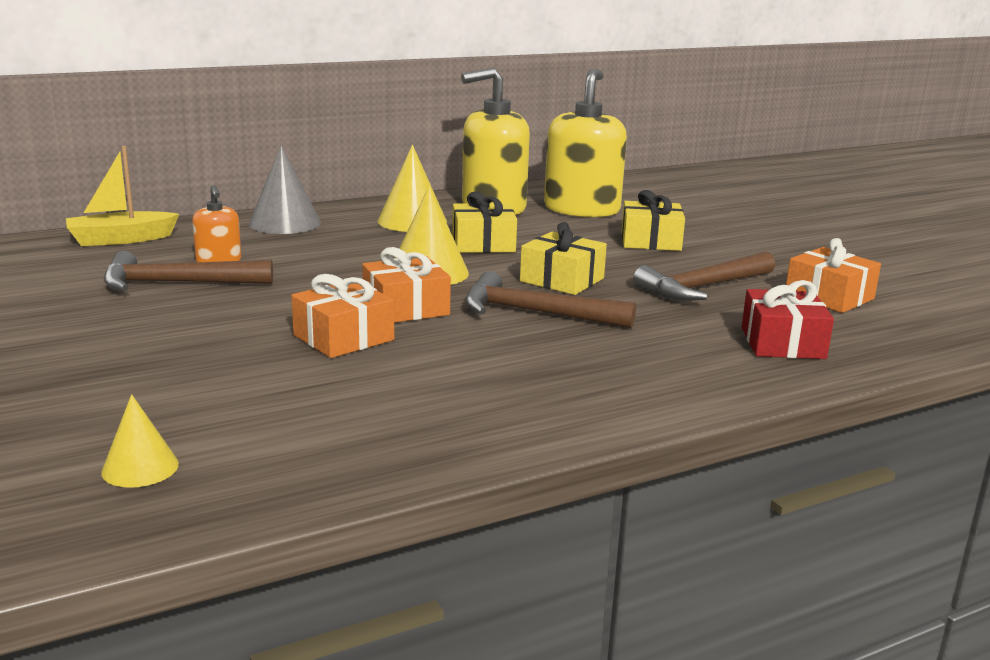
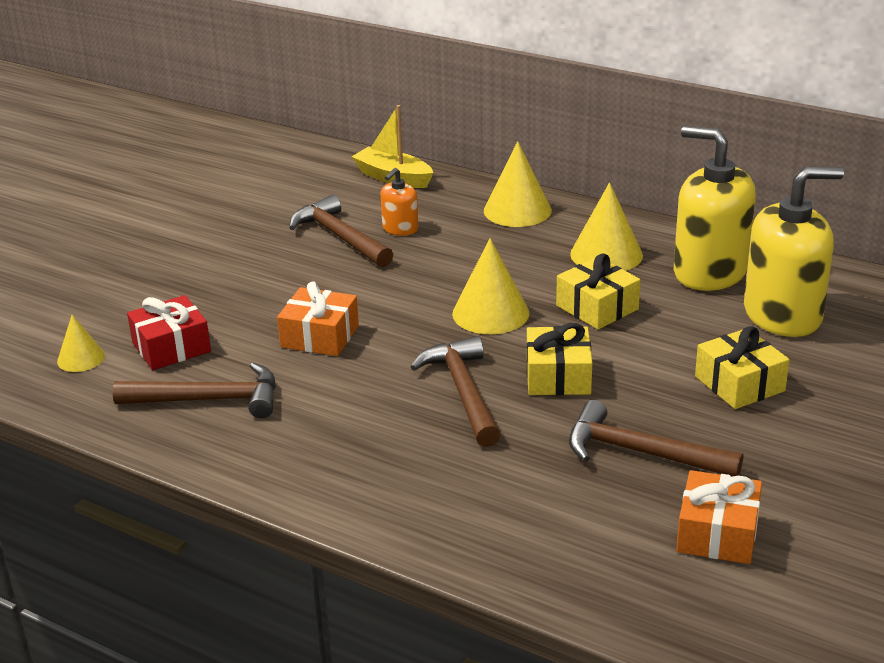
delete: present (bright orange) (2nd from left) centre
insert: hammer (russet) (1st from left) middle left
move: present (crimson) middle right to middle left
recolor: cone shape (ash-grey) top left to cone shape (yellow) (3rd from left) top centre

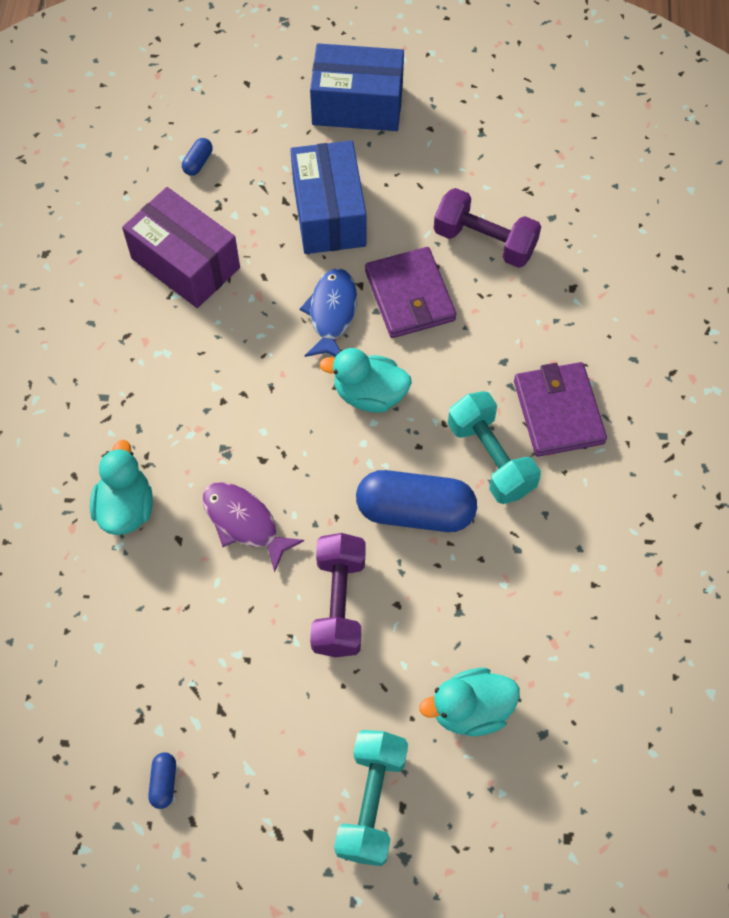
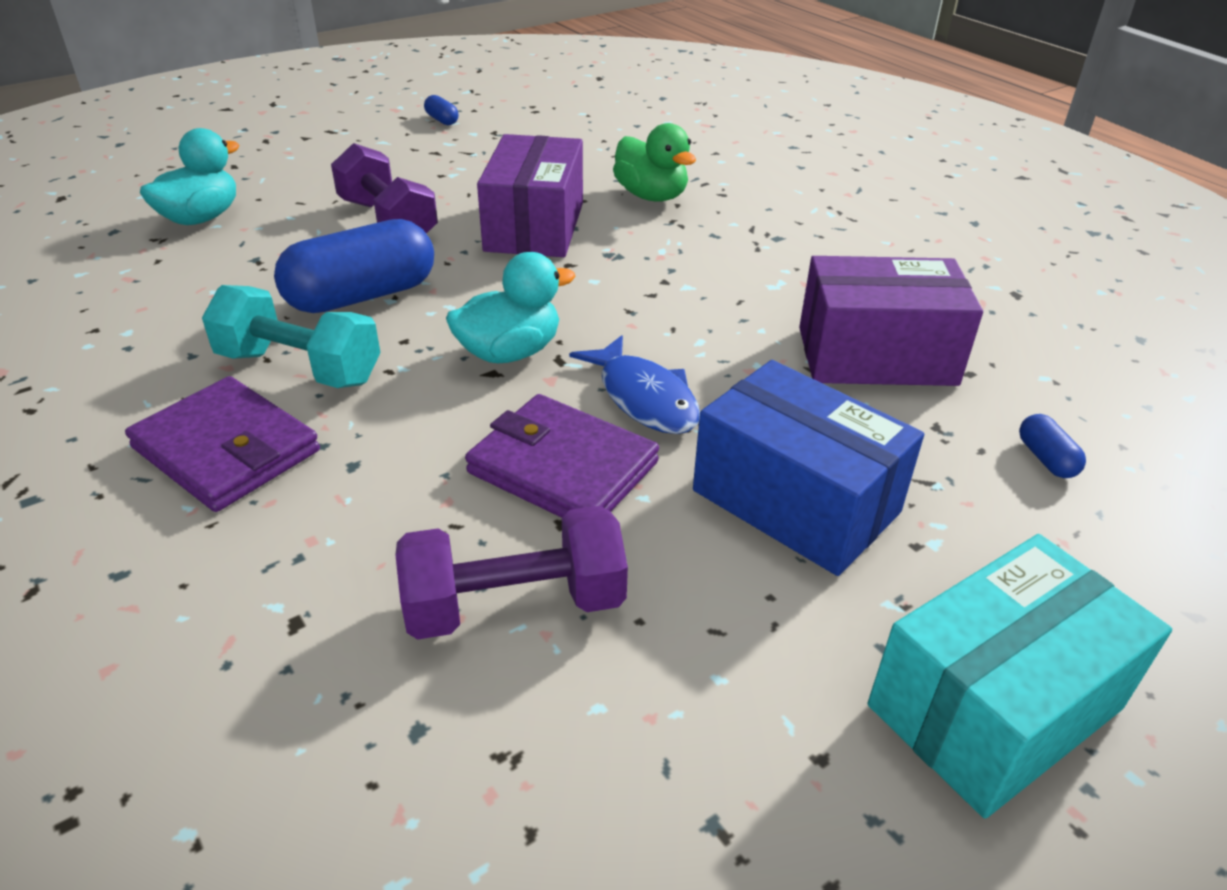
delete: dumbbell (teal) (1st from left) bottom centre
replace: toy fish (royal purple) centre to box (royal purple) (1st from left) top centre
recolor: rubber duck (teal) (1st from left) middle left to rubber duck (leaf-green) top centre; box (royal blue) (2nd from left) top centre to box (teal) bottom right

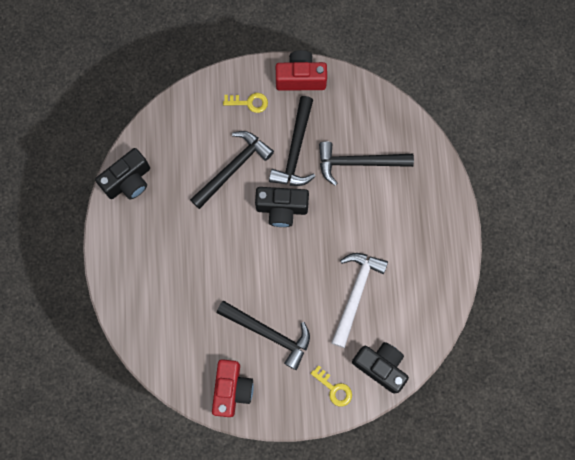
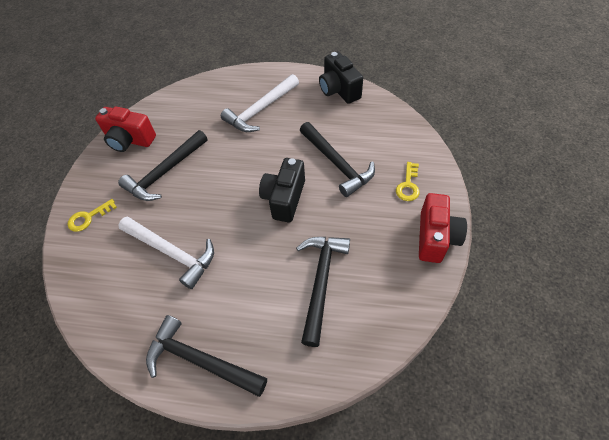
delete: camera (black) (3rd from left) bottom centre
insert: hammer (white) (2nd from left) top centre
move: hammer (black) (3rd from left in the first image) top centre to hammer (black) (2nd from left) bottom centre

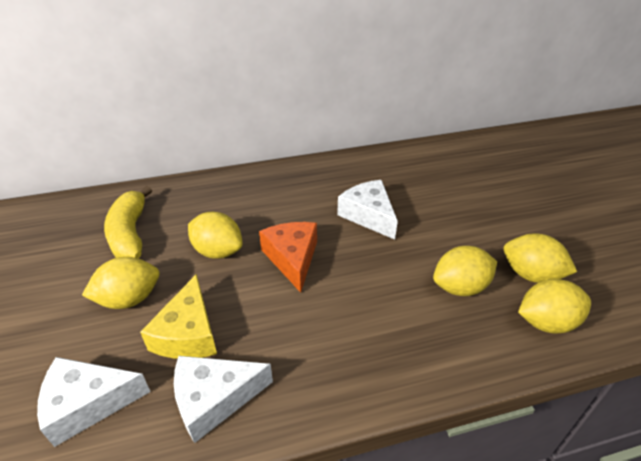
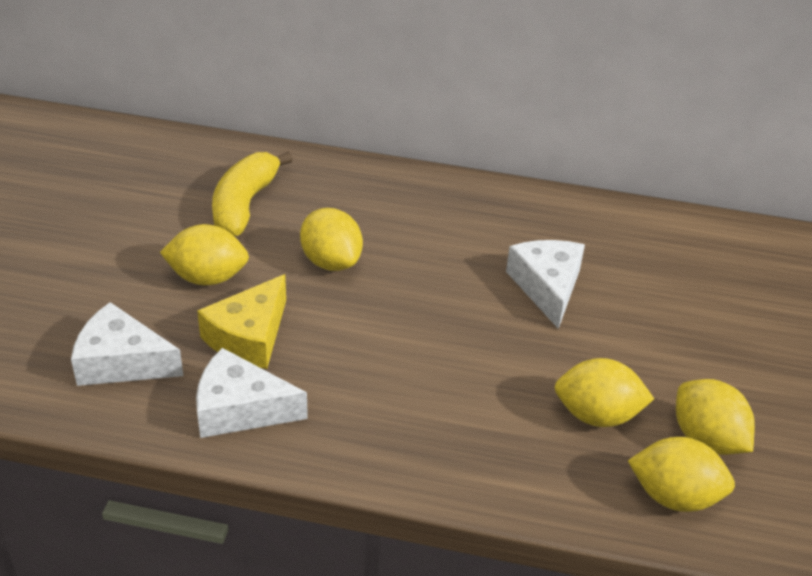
delete: cheese (bright orange) centre

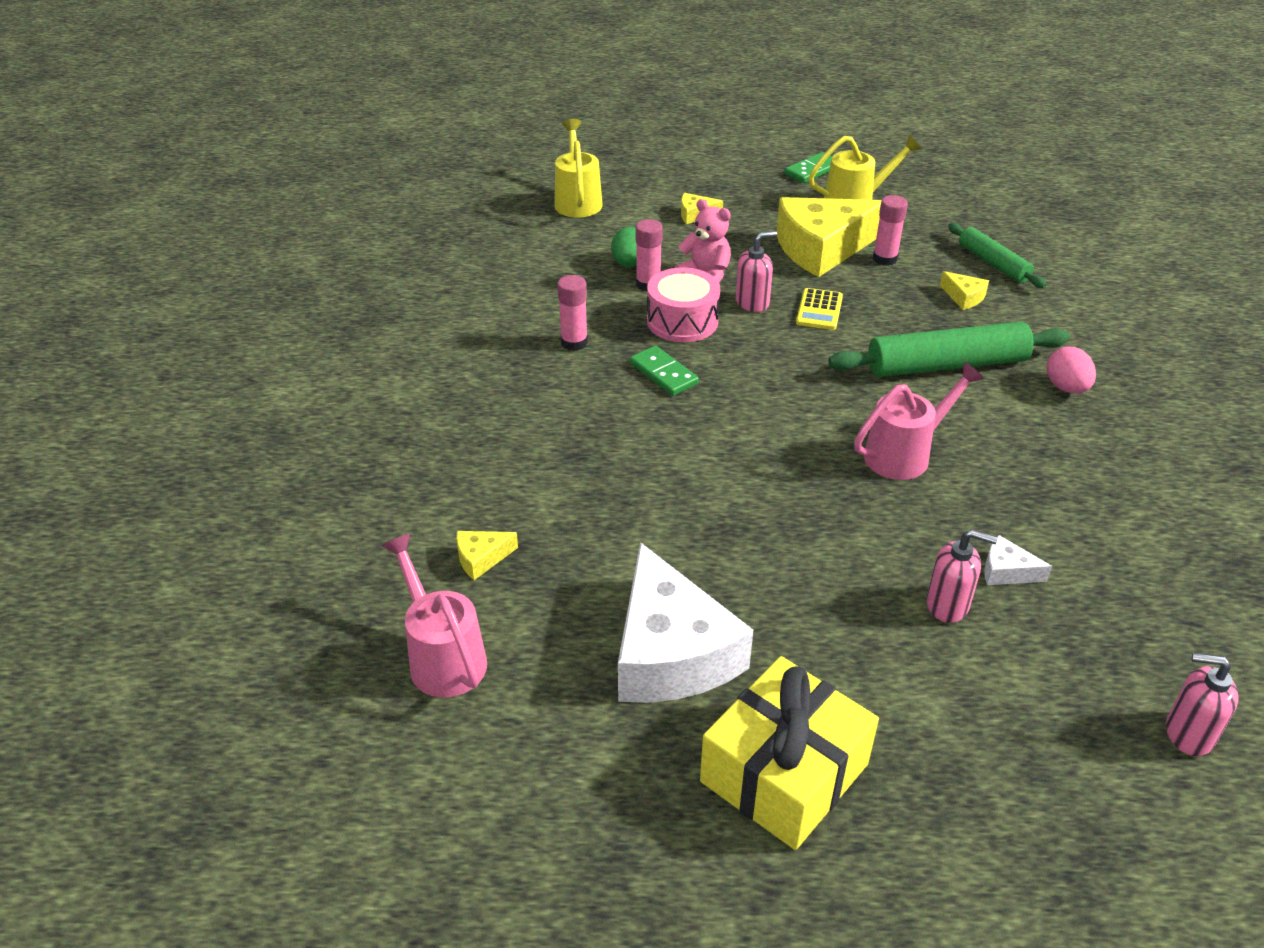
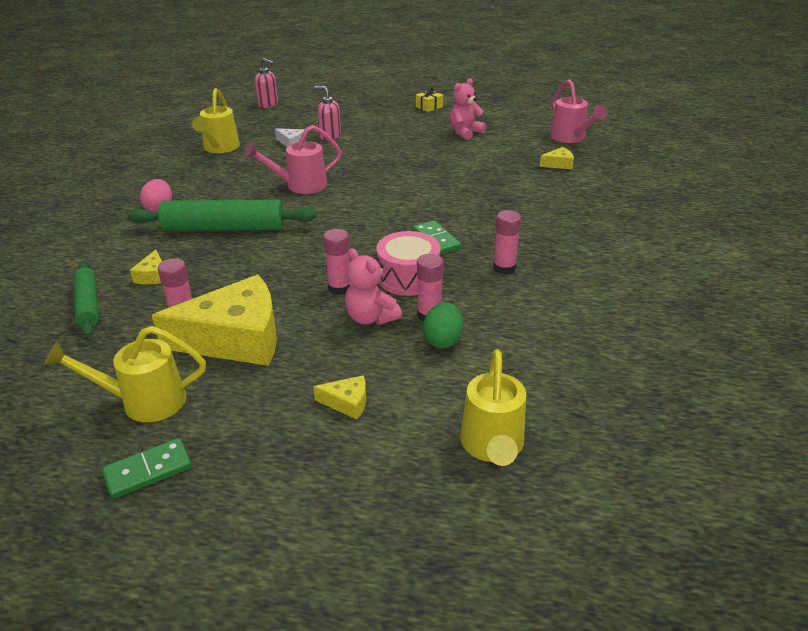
delete: adding machine (yellow) top centre
insert: watering can (yellow) (2nd from left) top left
replace: cheese (white) (1st from left) centre to teddy bear (rose-pink) (2nd from left) top centre; soap pump (rose-pink) (1st from left) top centre to stick of glue (rose-pink) (2nd from left) centre
rotate: cheese (yellow) (4th from left in the first image) top right = middle left 150 degrees counterclockwise
resize: present (yellow) bottom centre = top centre x0.41

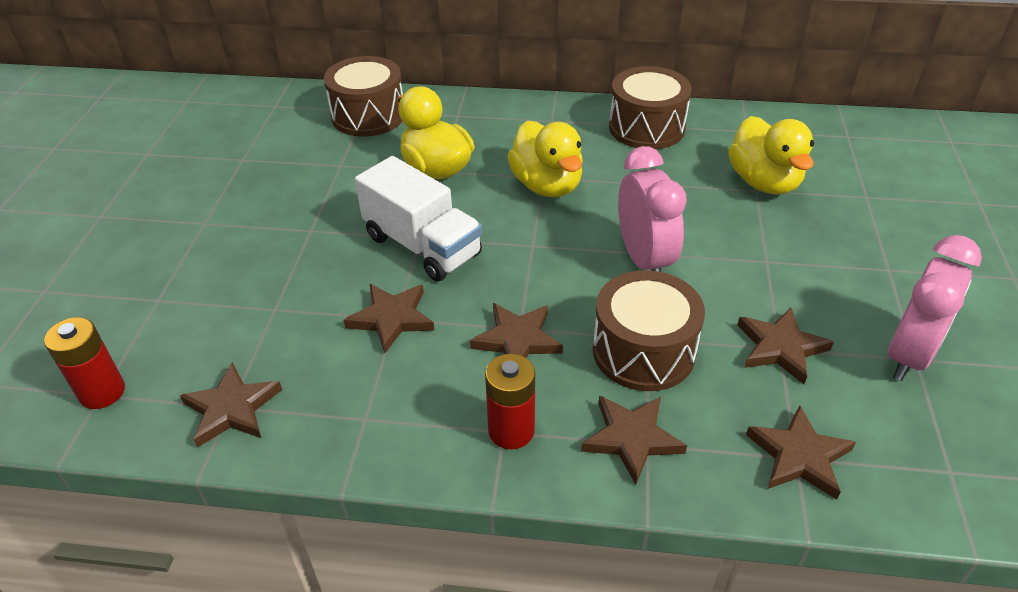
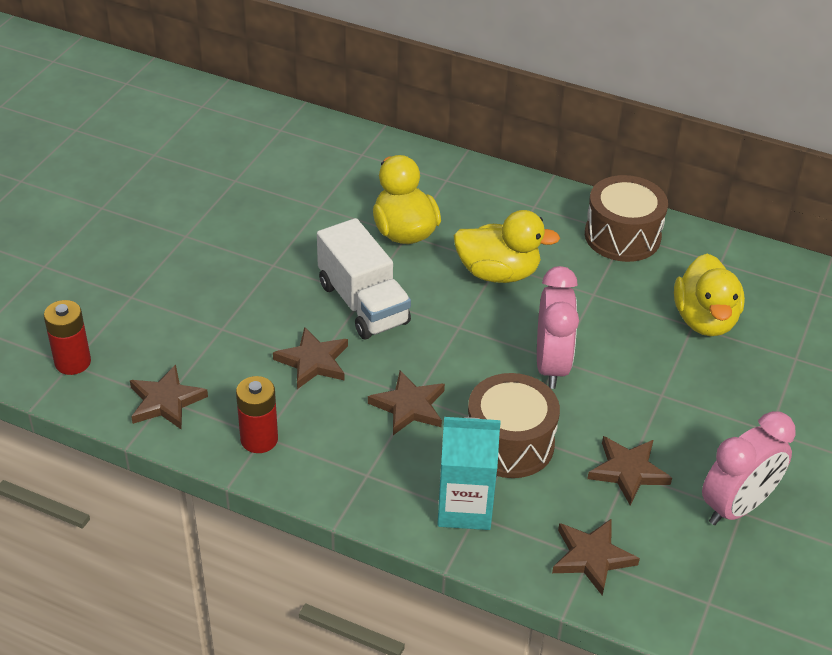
delete: drum (russet) (1st from left) top centre
move: AA battery (crimson) (2nd from left) bottom centre to middle left
replace: star shape (russet) (4th from left) bottom centre to milk carton (teal) bottom centre
rotate: rubber duck (yellow) (2nd from left) top centre = centre 75 degrees counterclockwise

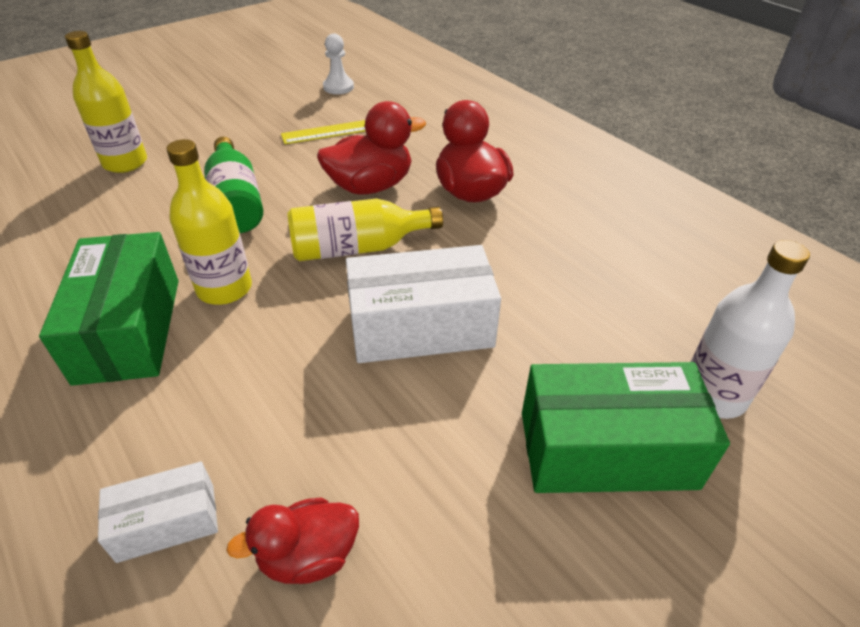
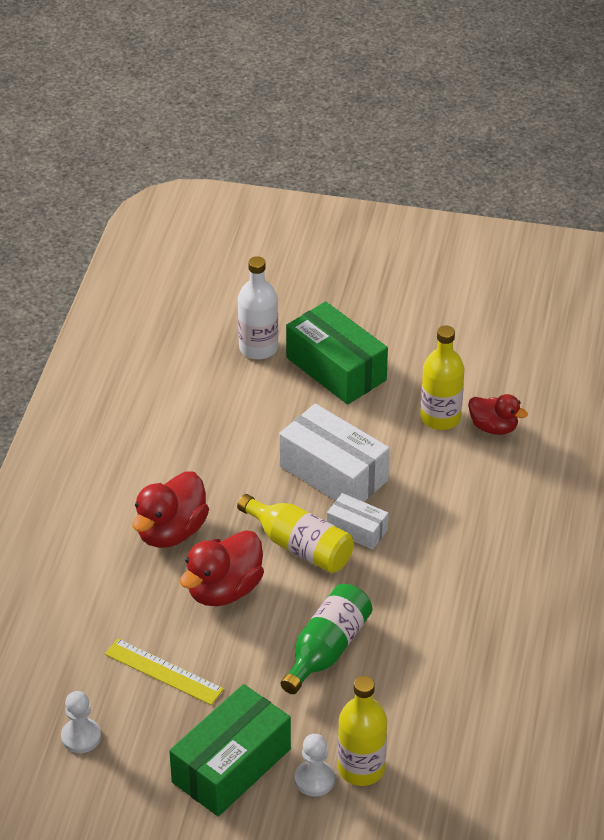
insert: chess pawn (white) (2nd from left) bottom centre
move: box (leaf-green) (1st from left) middle left to bottom centre; box (white) (1st from left in the first image) bottom left to box (white) (2nd from left) centre; bottle (yellow) (2nd from left in the first image) middle left to bottle (yellow) (3rd from left) middle right
rotate: rubber duck (crimson) (2nd from left) top centre = bottom centre 75 degrees counterclockwise

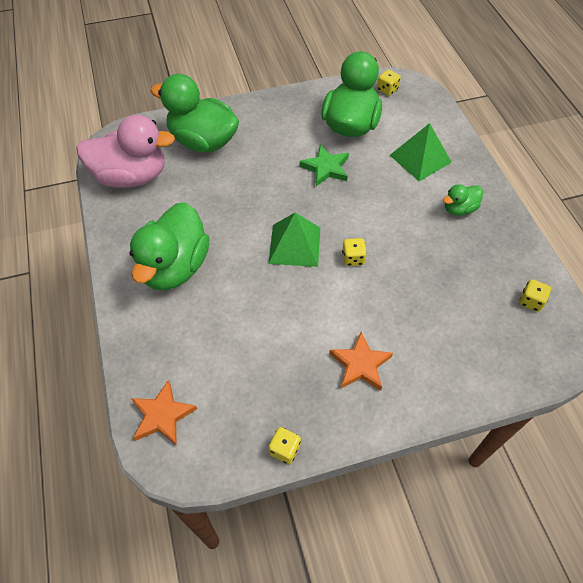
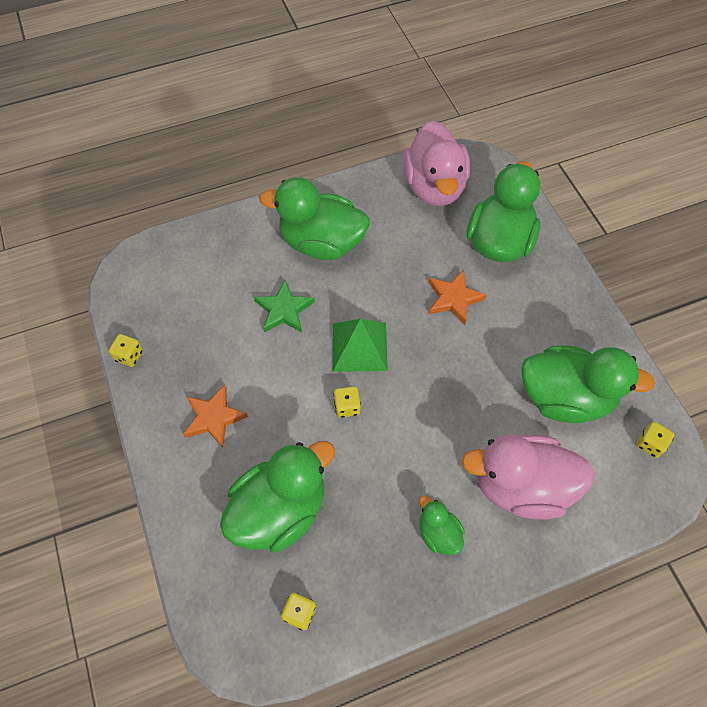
insert: rubber duck (leaf-green) (1st from left) bottom centre
move: star shape (bright orange) (1st from left in the first image) bottom left to star shape (bright orange) (2nd from left) centre; star shape (leaf-green) top centre to centre
replace: pyramid shape (leaf-green) (2nd from left) top right to rubber duck (rose-pink) (2nd from left) bottom right

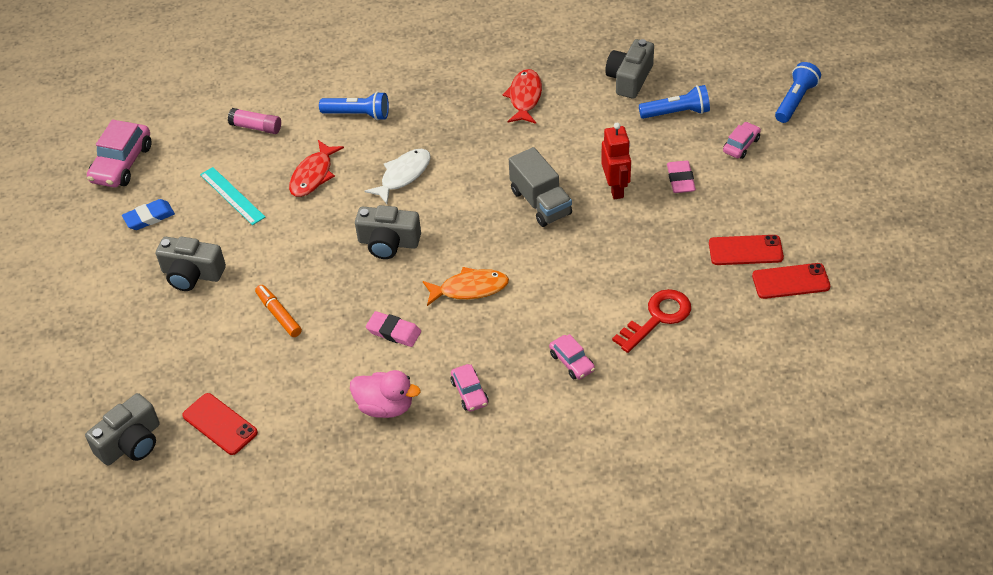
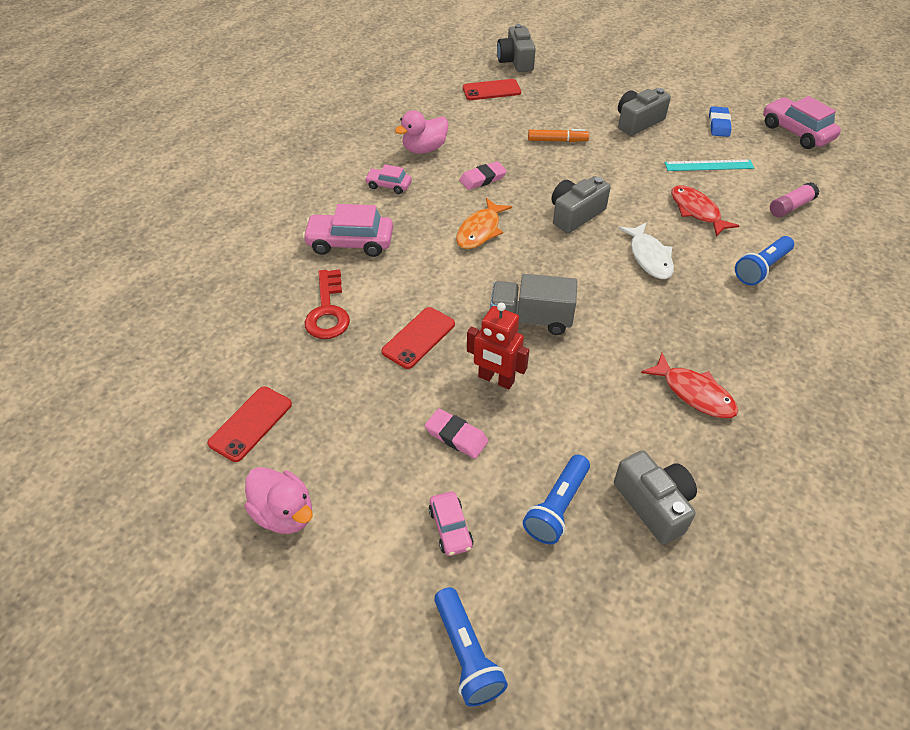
insert: rubber duck (rose-pink) (1st from left) bottom left
move: smartphone (crimson) (2nd from left) middle right to centre
resize: toy car (rose-pink) (3rd from left in the first image) centre = top centre x1.78

